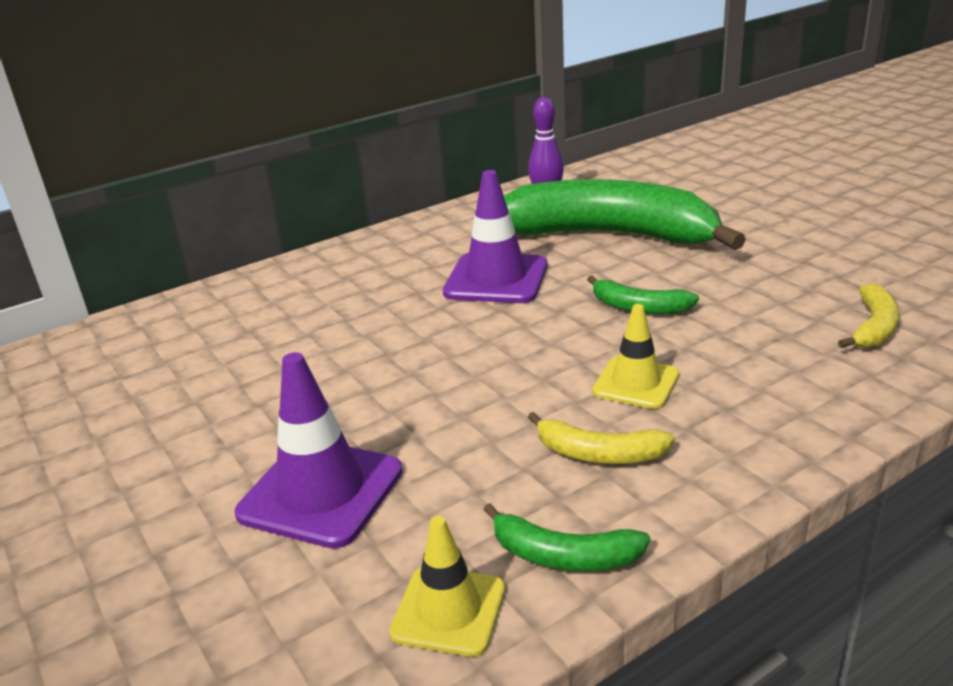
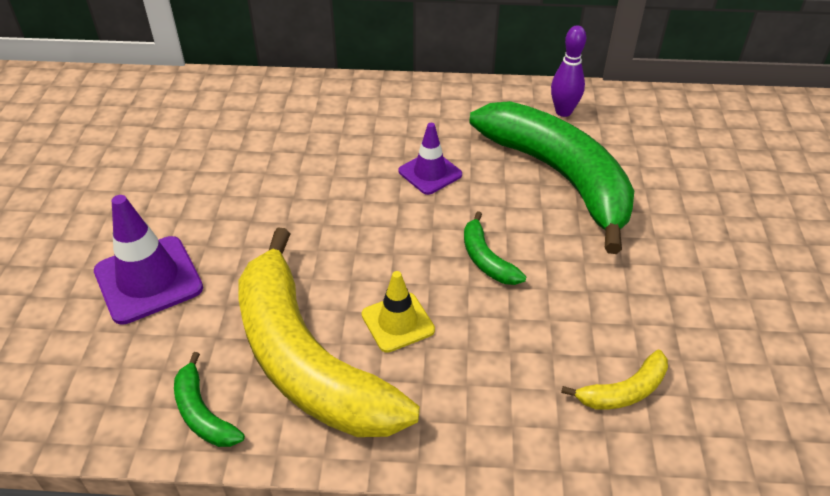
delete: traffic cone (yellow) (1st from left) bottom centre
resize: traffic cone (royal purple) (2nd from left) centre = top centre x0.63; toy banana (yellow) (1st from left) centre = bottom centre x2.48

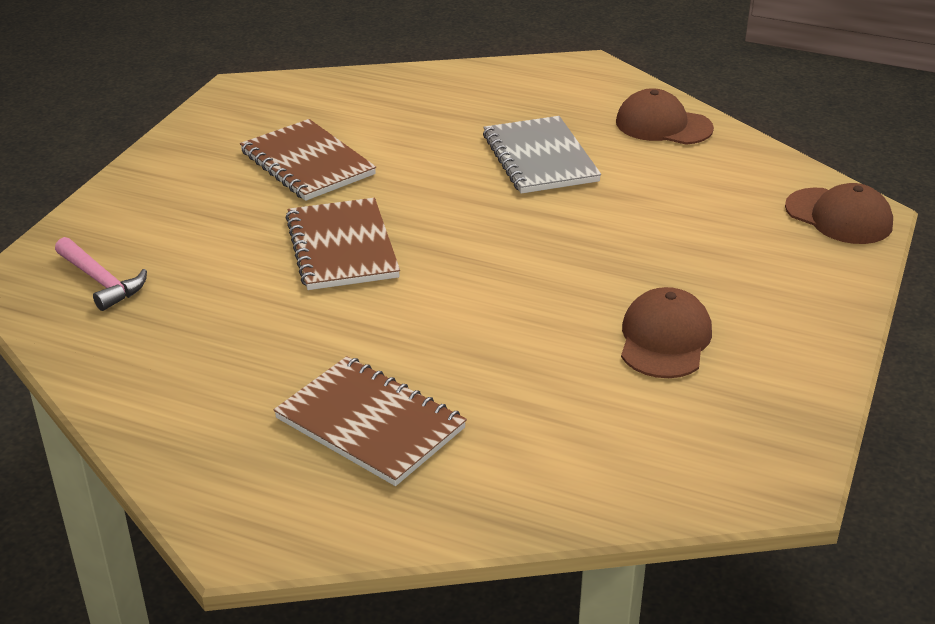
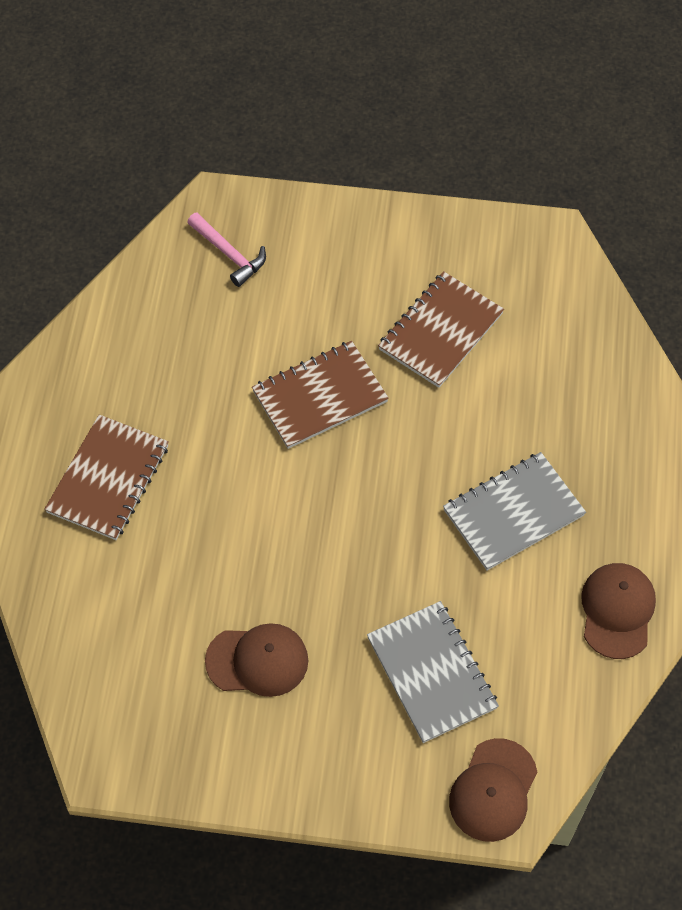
insert: notepad (ash-grey) (1st from left) bottom centre
rotate: hammer (rose-pink) middle left = top left 75 degrees counterclockwise

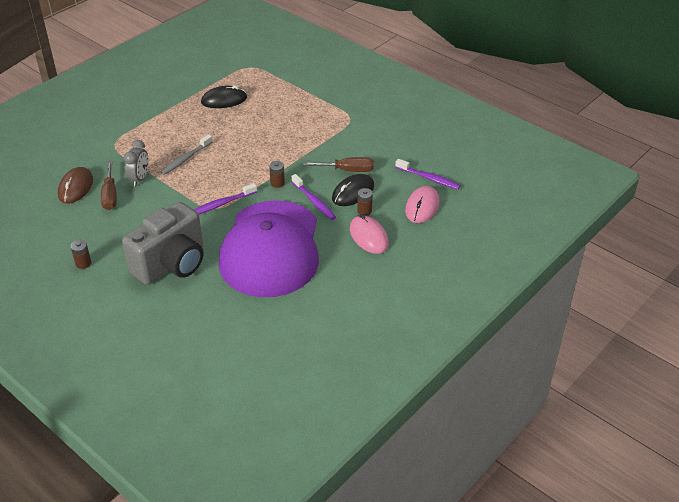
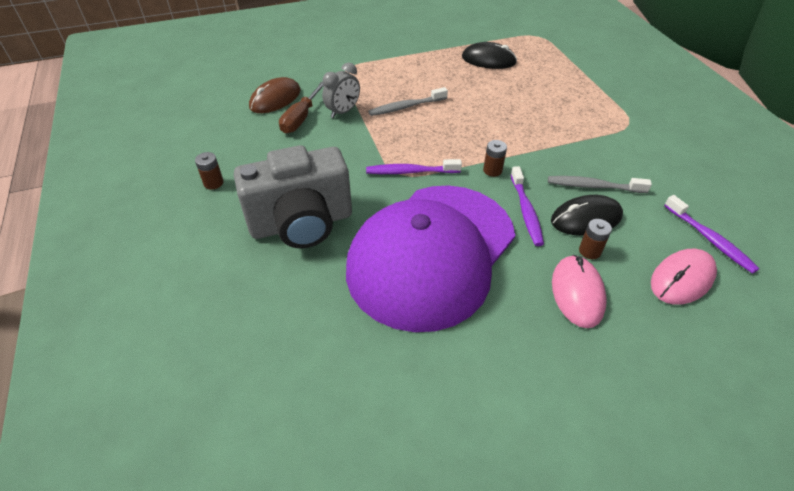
replace: flat screwdriver (russet) (2nd from left) top centre to toothbrush (ash-grey) (2nd from left) middle right

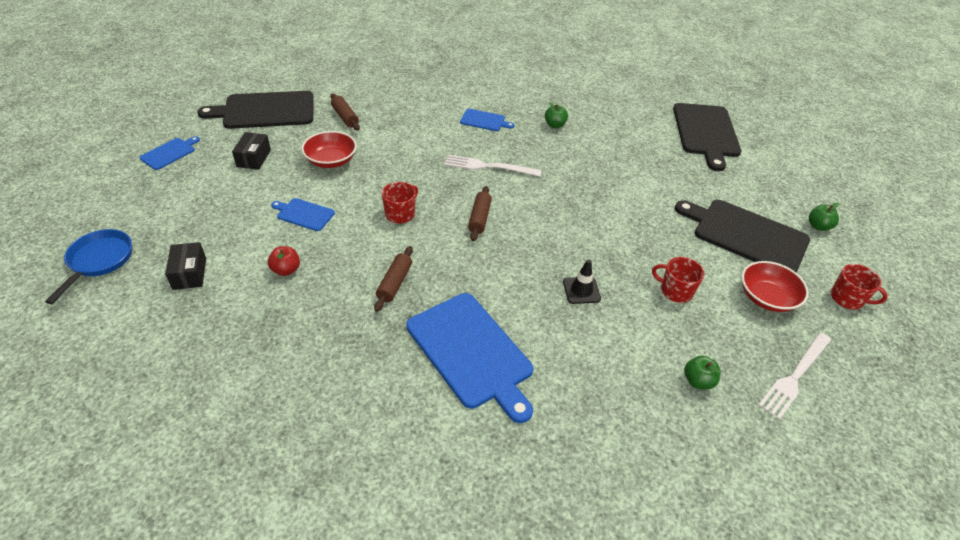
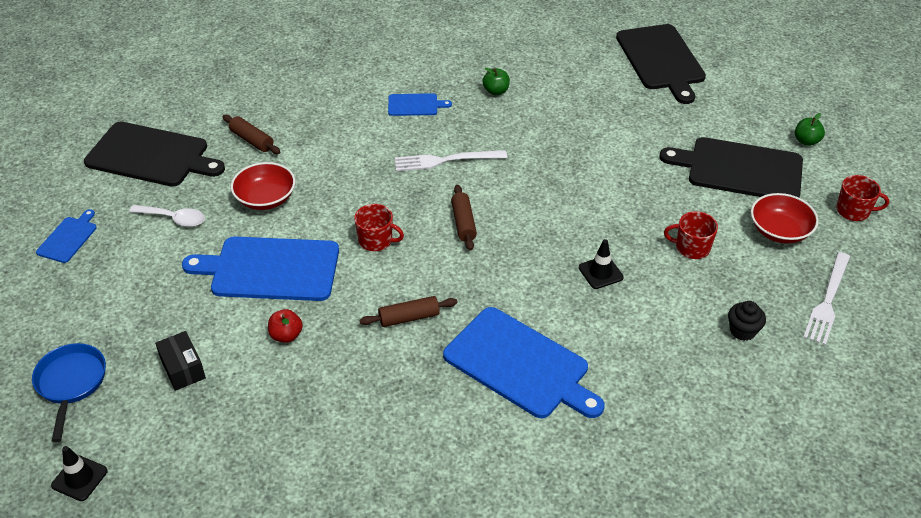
insert: traffic cone (black) (1st from left) bottom left
replace: box (black) (2nd from left) top left to tablespoon (white) middle left; apple fruit (leaf-green) (2nd from left) bottom right to fairy cake (black) middle right
rotate: cutting board (black) (1st from left) top left = top left 135 degrees counterclockwise; pastry roller (russet) (2nd from left) centre = centre 75 degrees clockwise; mug (crimson) (1st from left) centre = centre 90 degrees clockwise
resize: cutting board (royal blue) (2nd from left) middle left = middle left x2.06

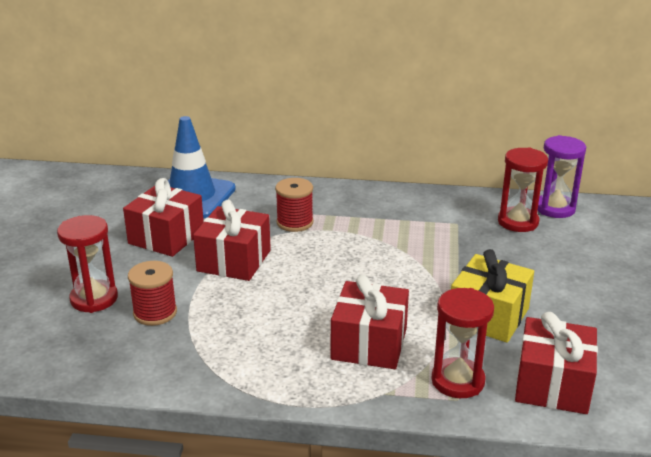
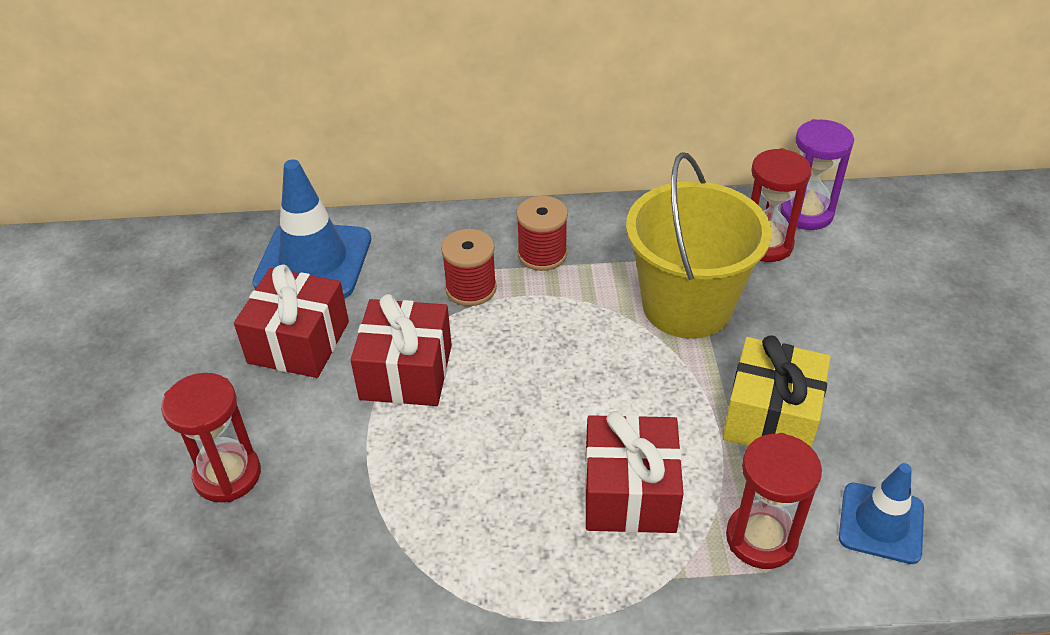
insert: sand bucket (yellow) centre
move: bobbin (crimson) (1st from left in the first image) middle left to bobbin (crimson) (2nd from left) centre
replace: present (crimson) (4th from left) bottom right to traffic cone (royal blue) (2nd from left) bottom right

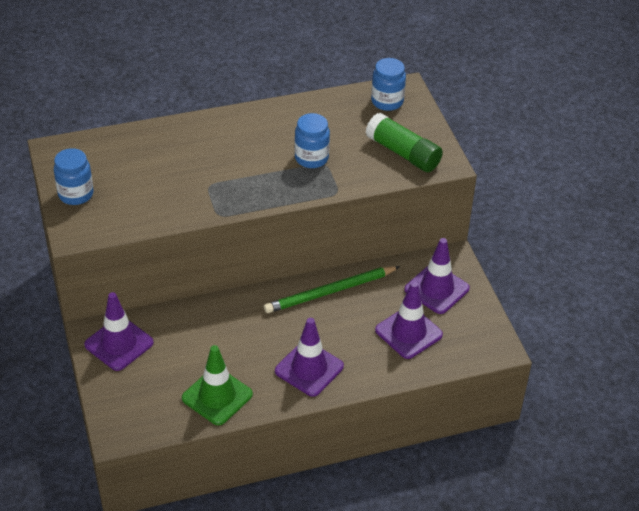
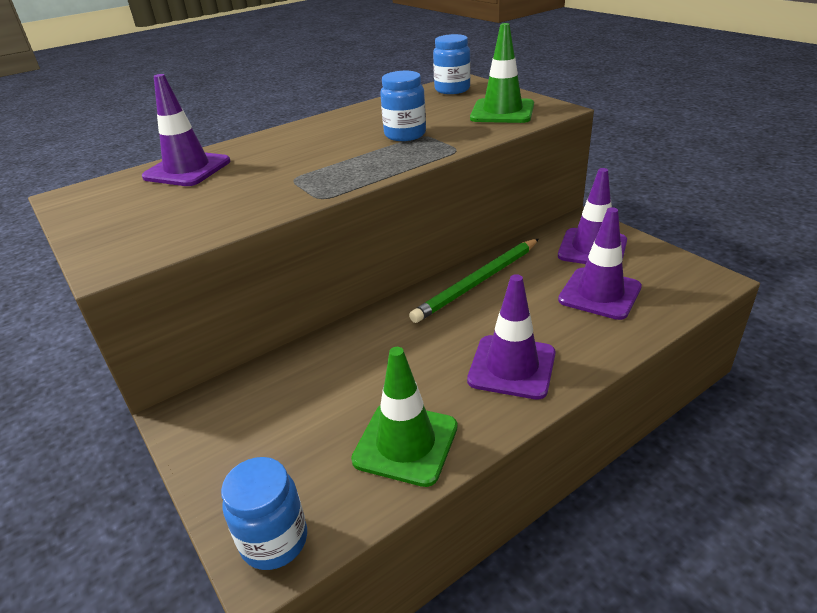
move: preserve jar (royal blue) (1st from left) middle left to bottom left; traffic cone (royal purple) (1st from left) middle left to top left
replace: stick of glue (leaf-green) top centre to traffic cone (leaf-green) (2nd from left) top centre

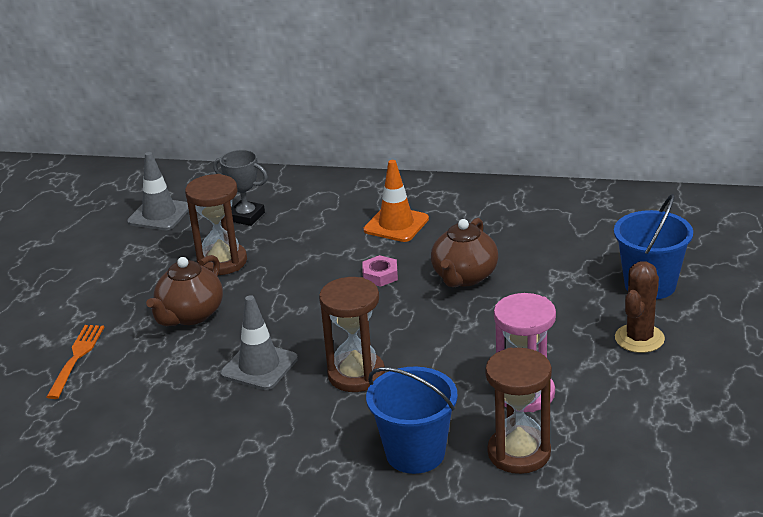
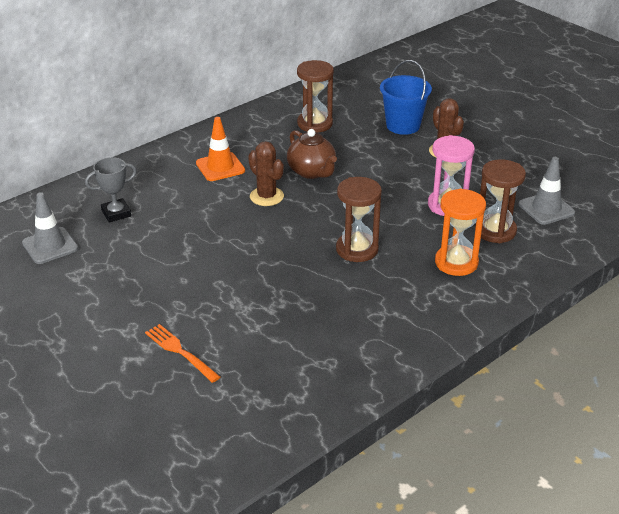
delete: tea pot (russet) (1st from left) middle left
move: sandglass (russet) (1st from left) middle left to top centre; traffic cone (ash-grey) (2nd from left) centre to middle right
replace: hexagon nut (rose-pink) centre to saguaro cactus (russet) (1st from left) centre; sand bucket (royal blue) (1st from left) bottom centre to sandglass (bright orange) middle right

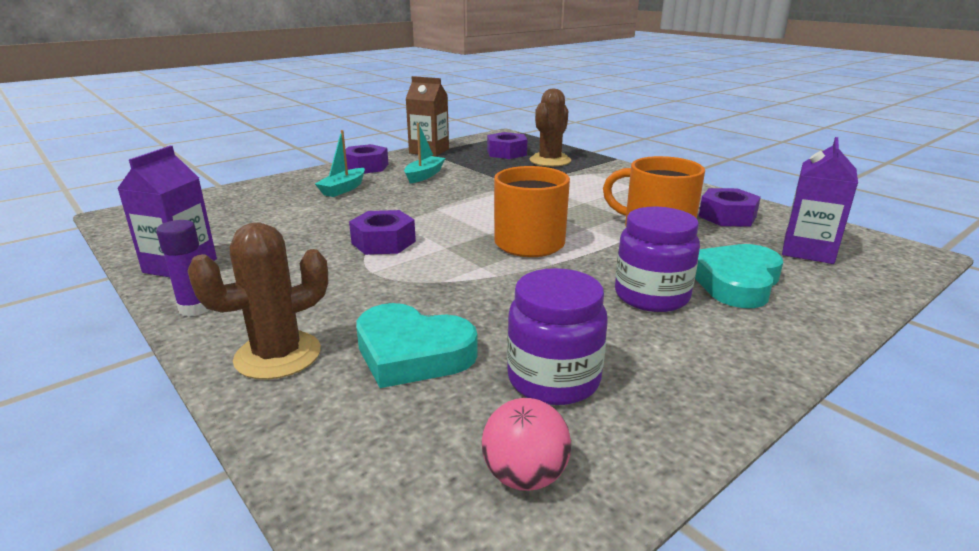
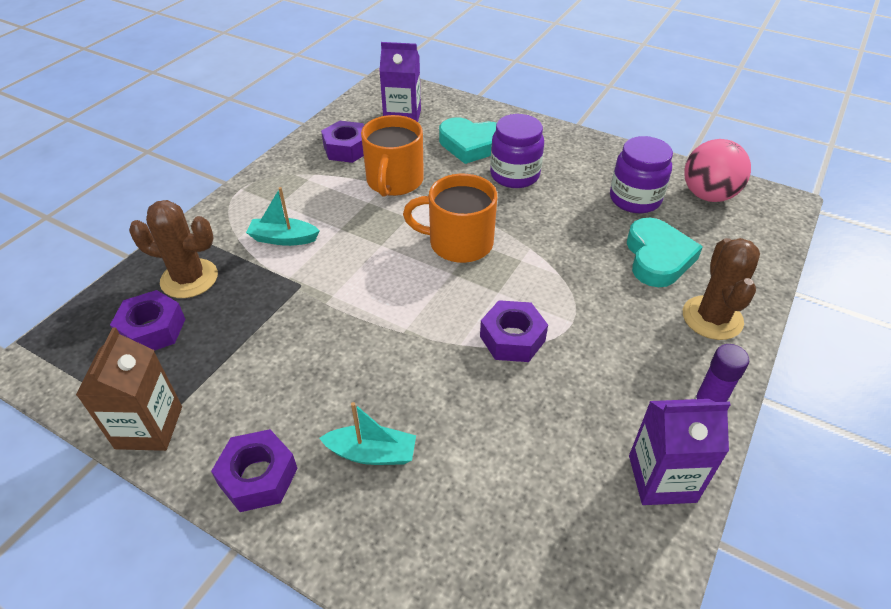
move: toy boat (teal) (2nd from left in the first image) top centre to toy boat (teal) (1st from left) middle left
rotate: saguaro cactus (russet) (1st from left in the first image) middle left = middle right 60 degrees clockwise
resize: play ball (rose-pink) bottom centre = top right x1.54

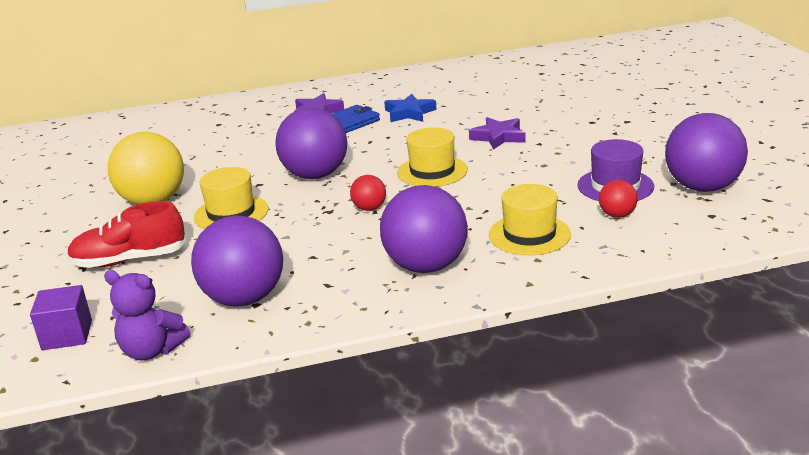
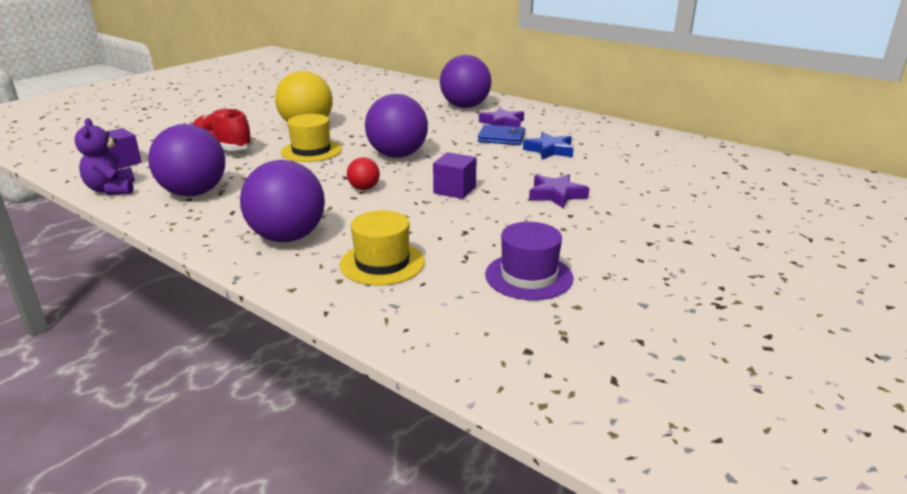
delete: play ball (crimson) (2nd from left) middle right
move: play ball (royal purple) (4th from left) middle right to top centre
replace: hat (yellow) (2nd from left) centre to cube (royal purple) (2nd from left) centre

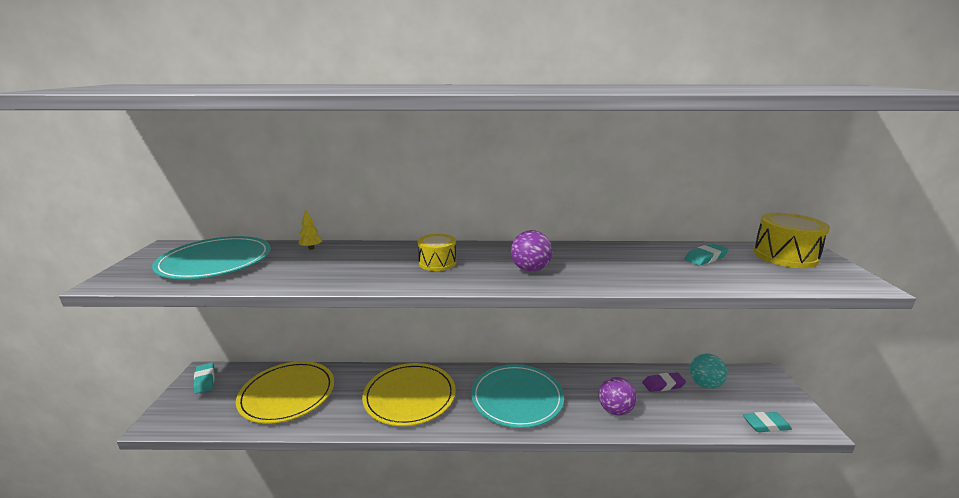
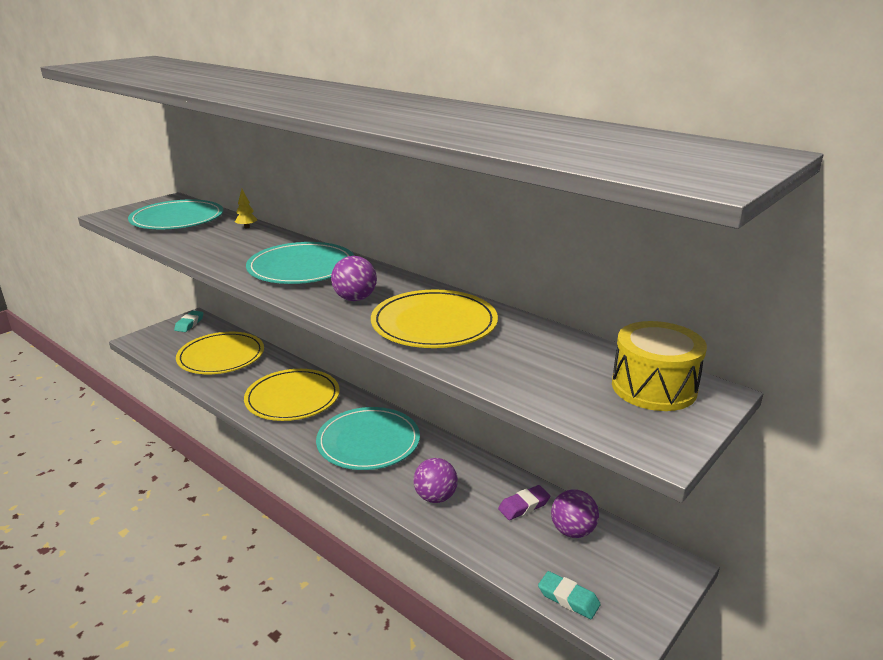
delete: gum eraser (teal) (2nd from left) middle right
insert: dinner plate (yellow) (3rd from left) centre
replace: drum (yellow) (1st from left) centre to dinner plate (teal) (2nd from left) centre
recolor: play ball (teal) bottom right to play ball (royal purple) (3rd from left) bottom centre
rotate: gum eraser (royal purple) bottom right = bottom centre 60 degrees counterclockwise

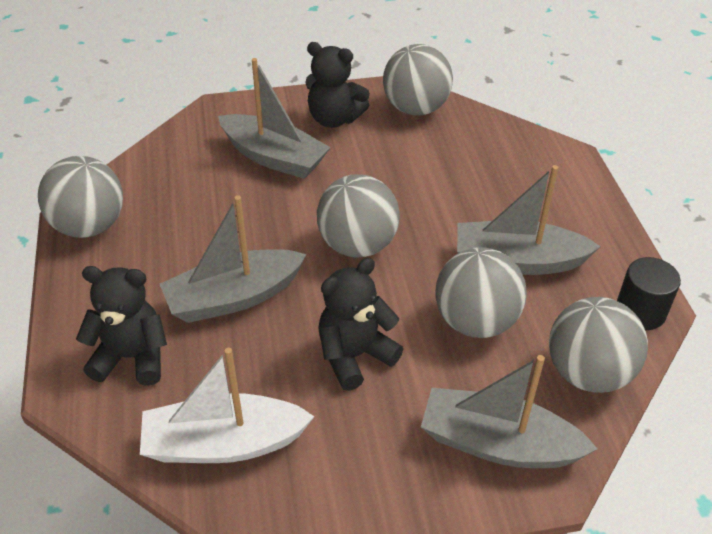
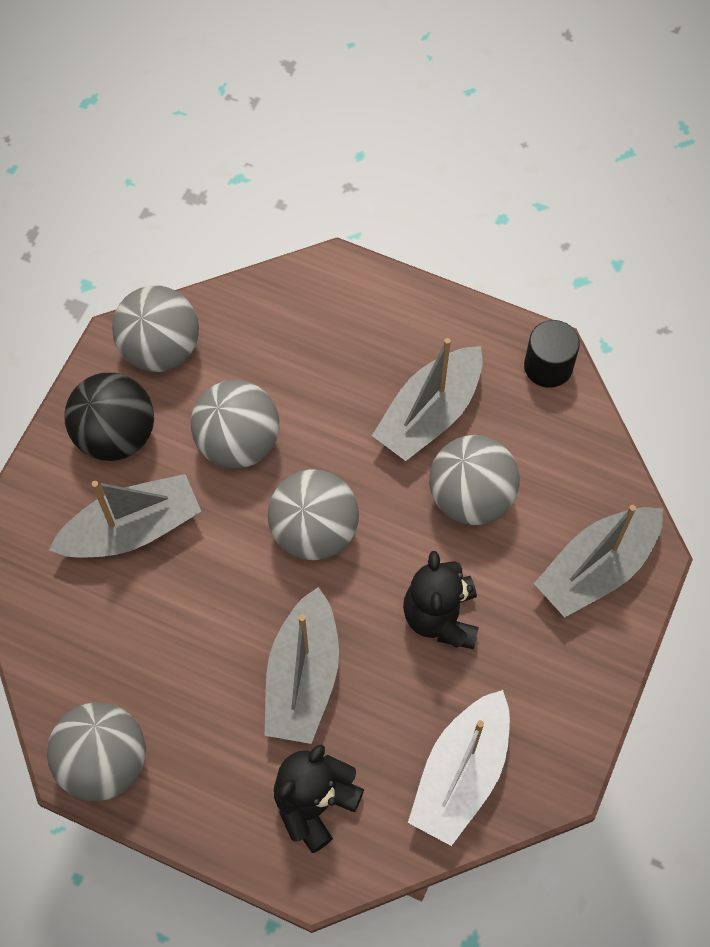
move: play ball (ash-grey) (5th from left in the first image) middle right to play ball (ash-grey) (3rd from left) middle left
replace: teddy bear (black) (2nd from left) top centre to play ball (black) middle left

